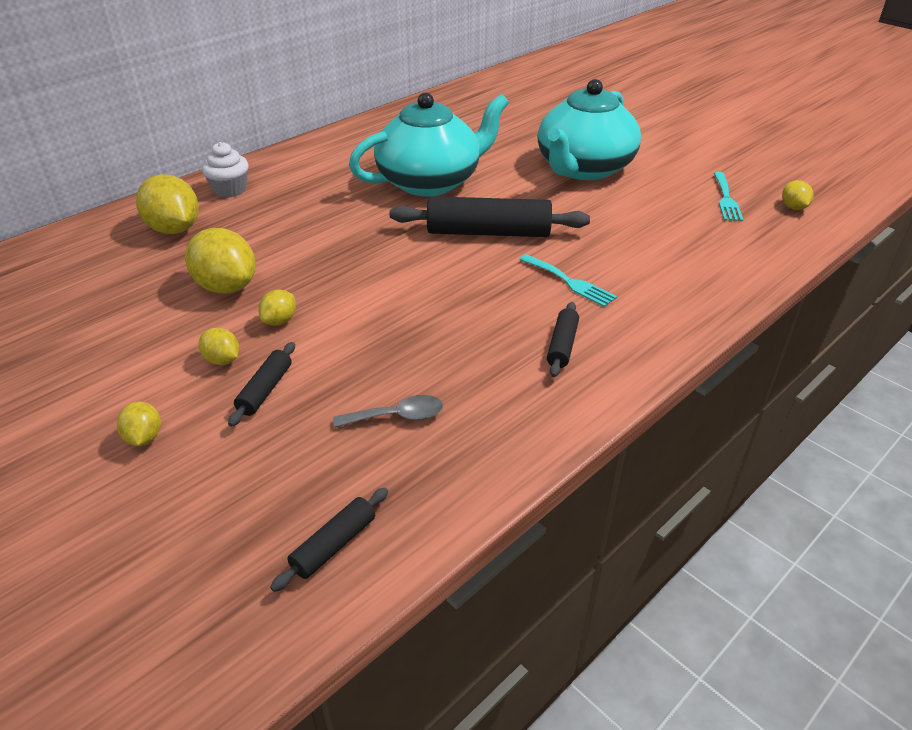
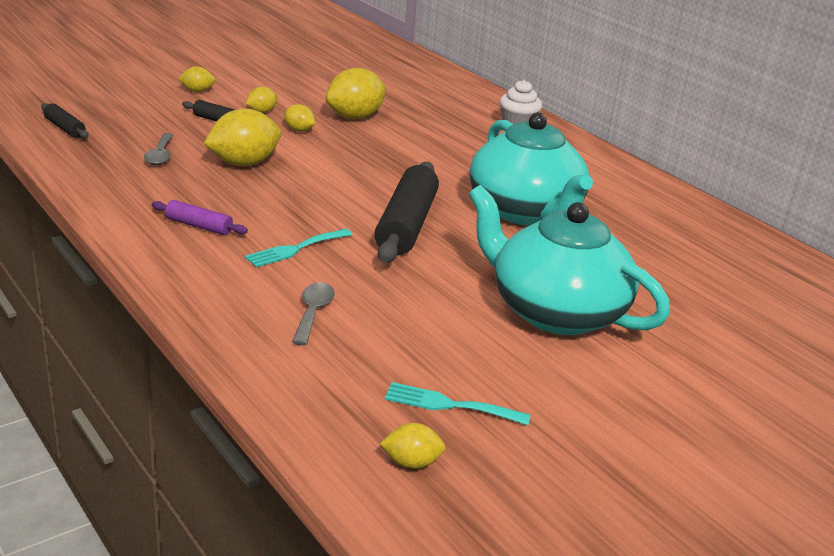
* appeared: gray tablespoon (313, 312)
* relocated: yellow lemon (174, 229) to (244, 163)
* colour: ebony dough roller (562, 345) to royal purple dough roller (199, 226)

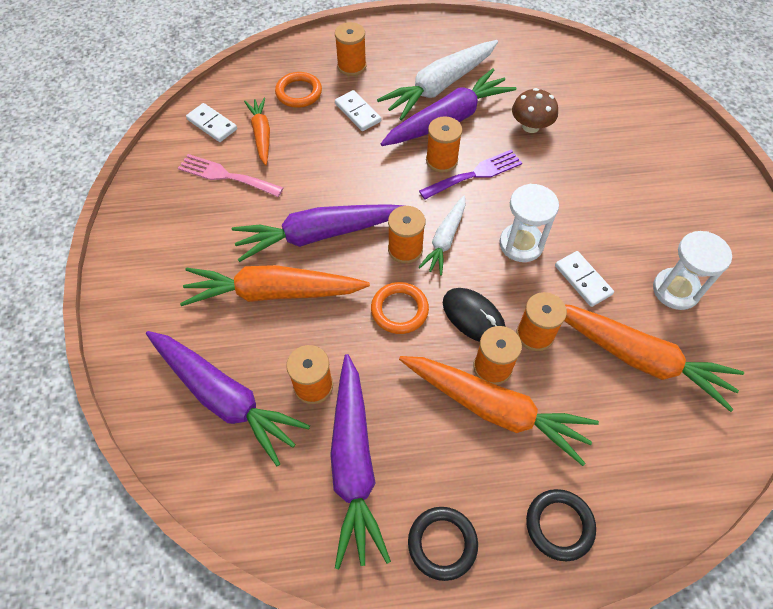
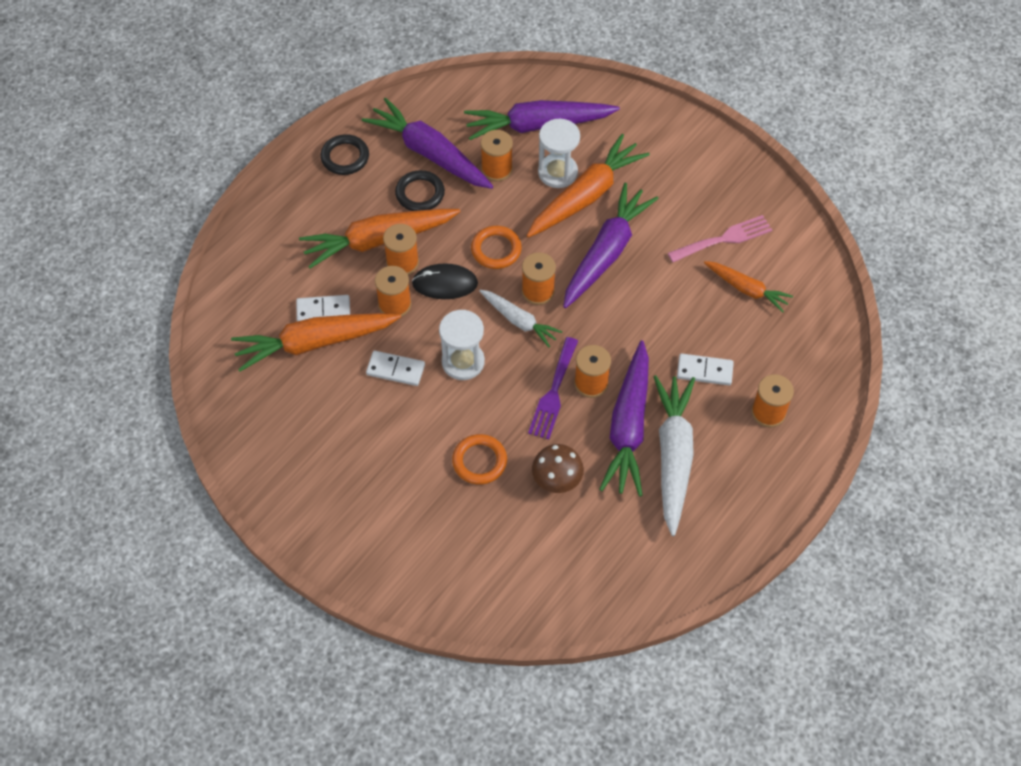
* relocated: white domino tile (212, 124) to (323, 310)
* relocated: orange ring (299, 93) to (479, 461)
* relocated: ebony ring (559, 525) to (420, 193)
* relocated: white hourglass (675, 290) to (557, 172)
* spun: white carrot (445, 239) = (519, 321) 150 degrees clockwise

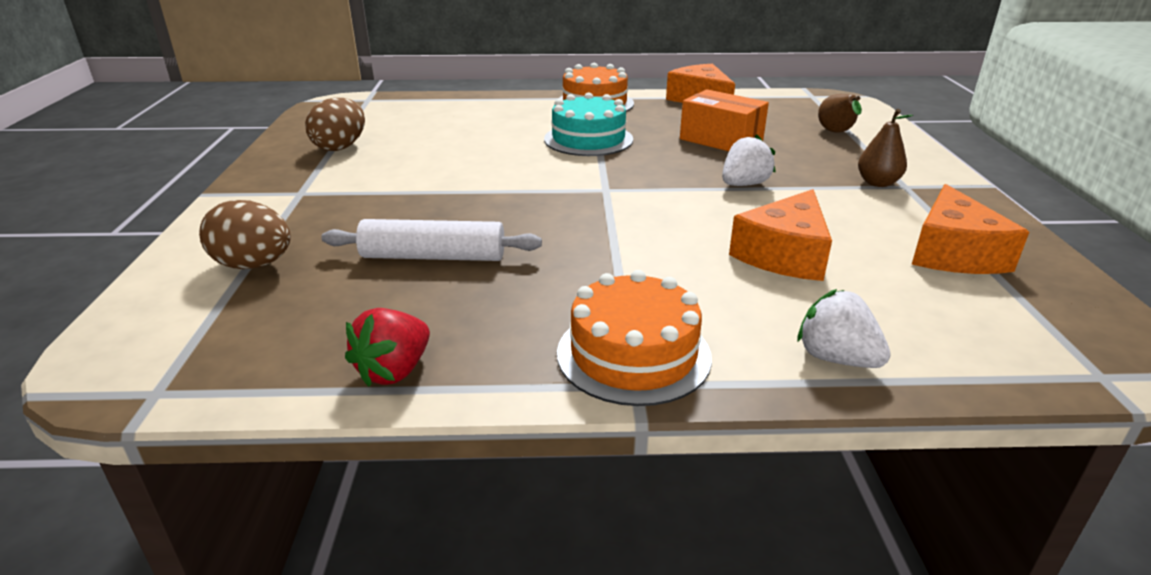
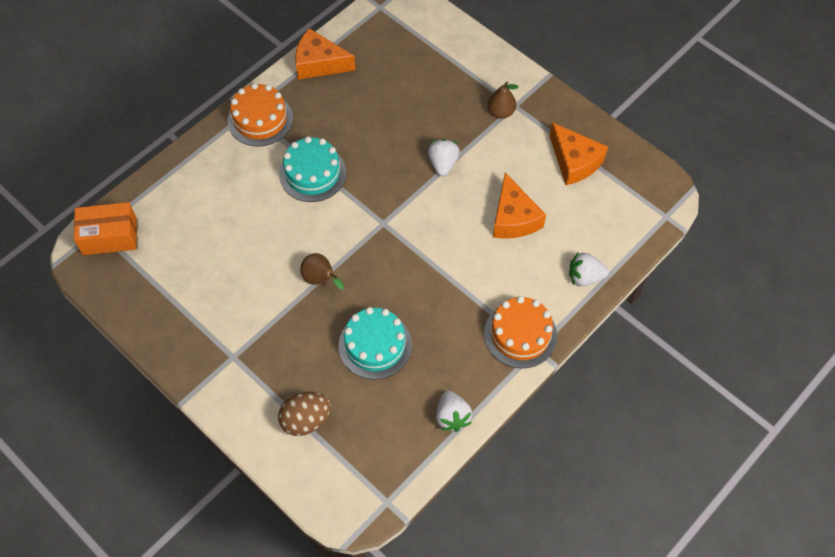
* missing: dark brown toy egg (340, 147)
* relocated: orange parcel (721, 140) to (110, 236)
* relocated: dark brown pear (836, 133) to (320, 279)
* exchanged: white dough roller (433, 256) to aqua gateau (375, 345)
* colour: crimson berry (394, 371) to white berry (452, 417)

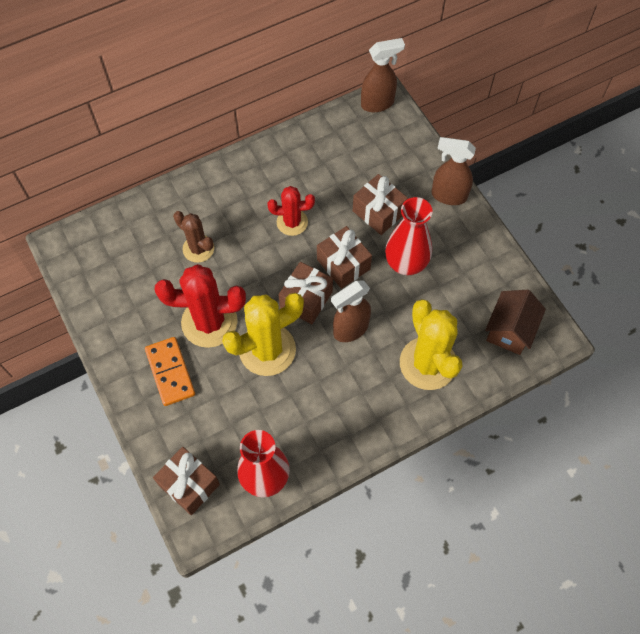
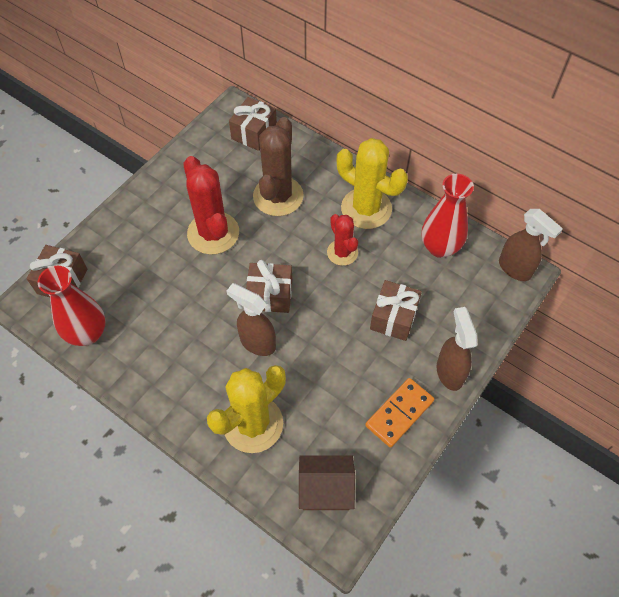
* relocated: orange domino tile (170, 372) to (399, 413)
* relocated: yellow cactus (267, 350) to (366, 208)
* relocated: dark brown gift (343, 264) to (254, 133)
* relocated: crimson flower vase (406, 264) to (440, 247)
* size: dark brown cactus (198, 249) = (278, 196) x1.70

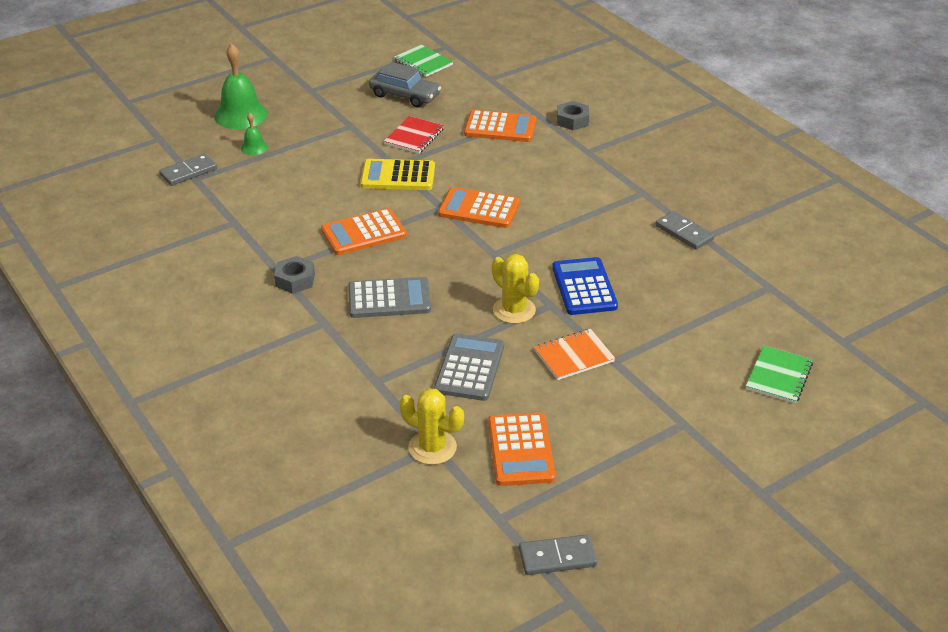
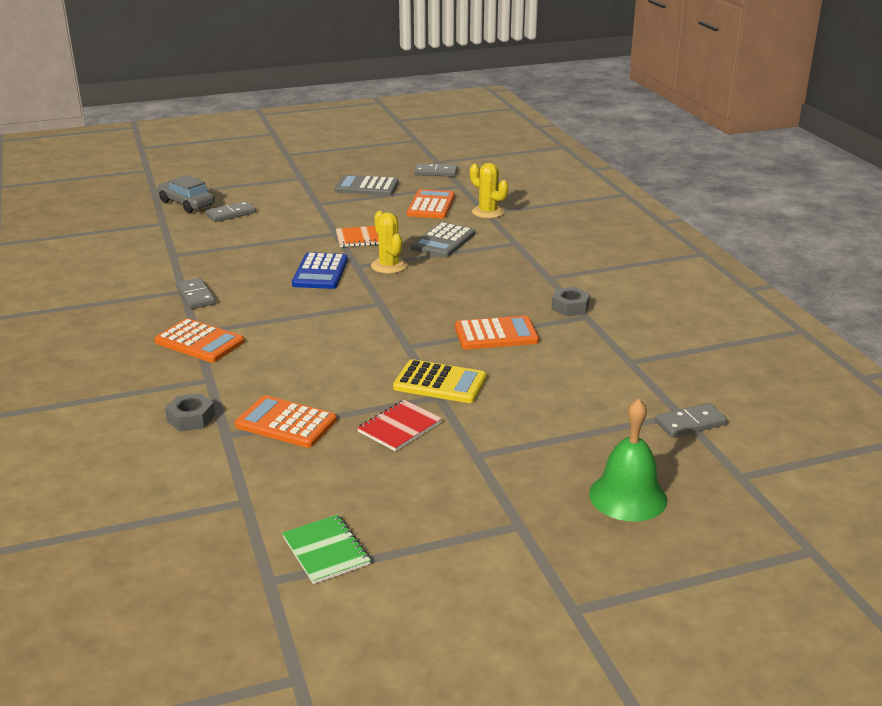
* missing: emerald hand bell (254, 147)
* relocated: gray adding machine (389, 299) to (366, 187)
* relocated: gray automobile (405, 95) to (186, 203)
* relocated: orange adding machine (479, 209) to (200, 342)
* exchanged: emerald notepad (779, 376) to gray domino tile (231, 214)

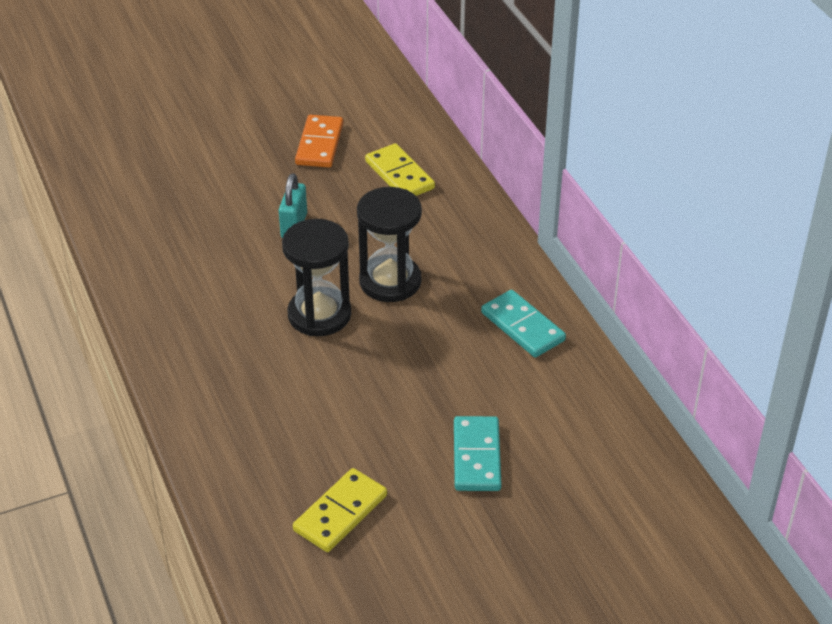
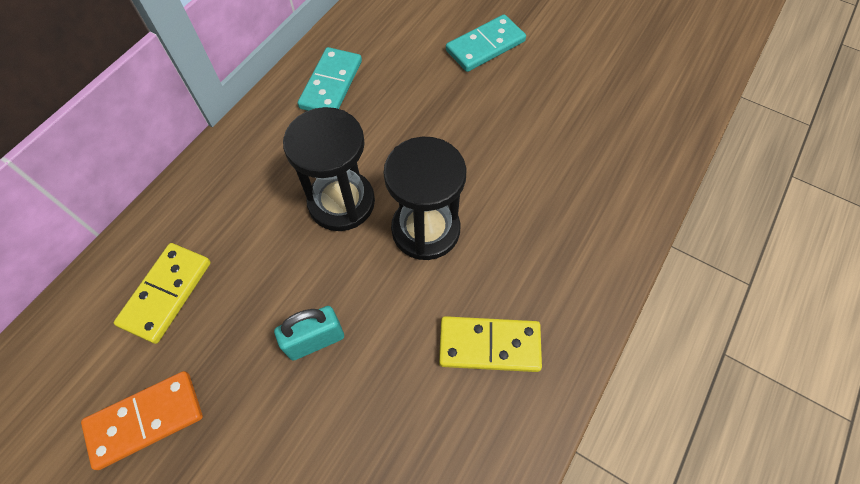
* relocated: yellow domino tile (340, 513) to (489, 345)

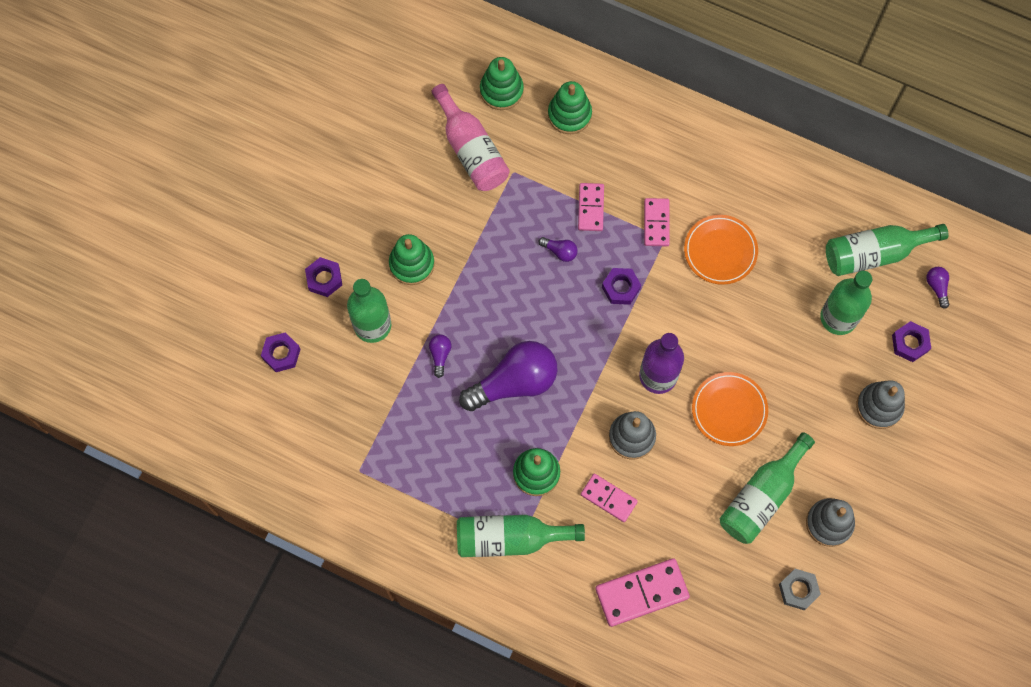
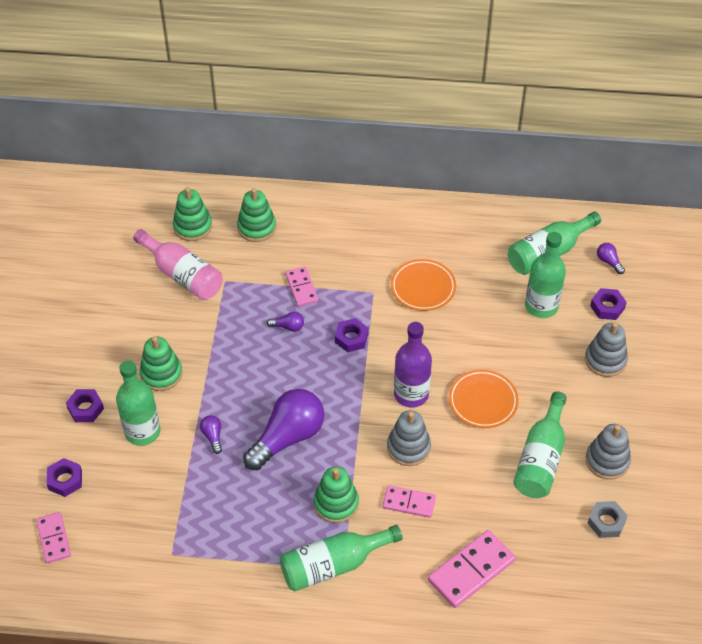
* relocated: rosy domino tile (656, 223) to (54, 538)

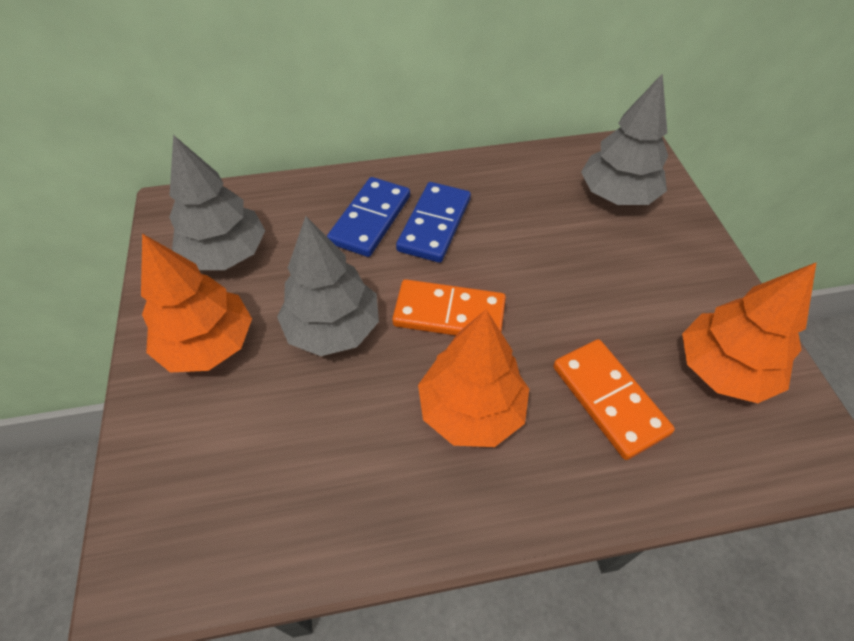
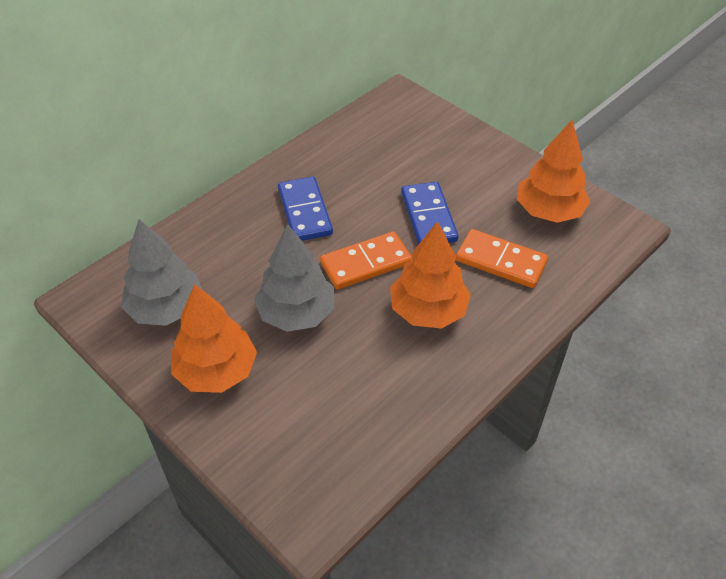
* missing: gray fir tree (617, 195)
* relocated: royal blue domino tile (370, 219) to (428, 217)

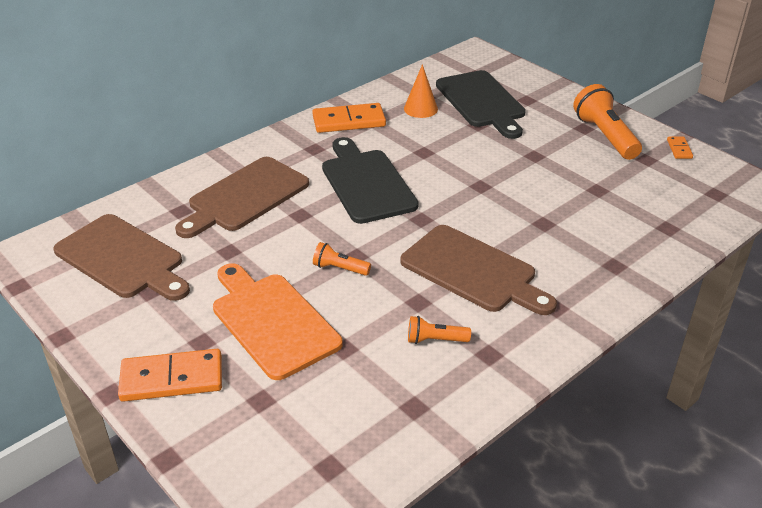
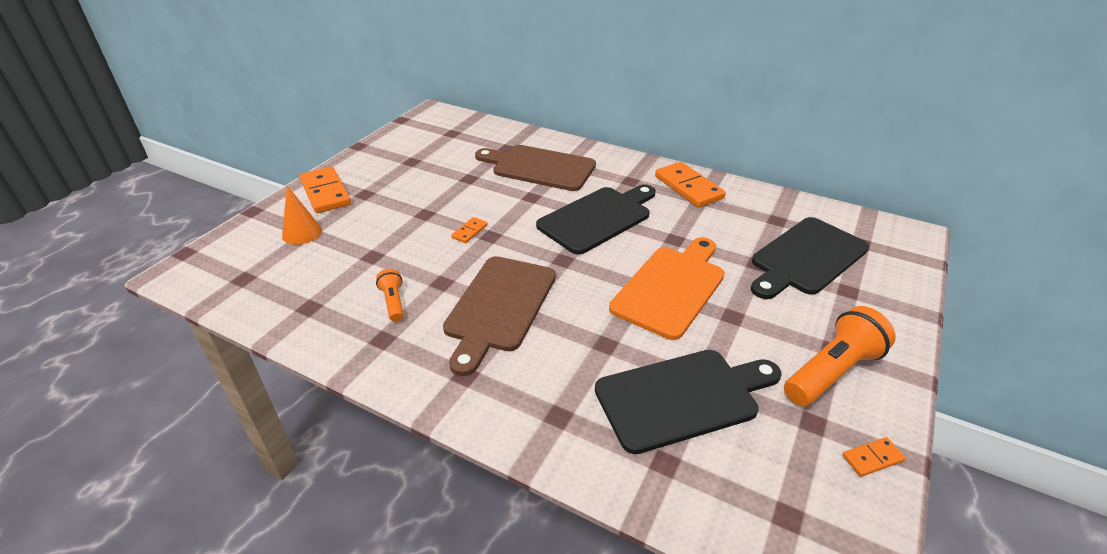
* missing: dark brown bread board (122, 259)
* appeared: ebony bread board (682, 398)
* relocated: orange bread board (272, 321) to (671, 288)
* relocated: orange cone shape (420, 109) to (302, 233)
* exchanged: orange pocket torch (340, 268) to orange domino tile (469, 231)

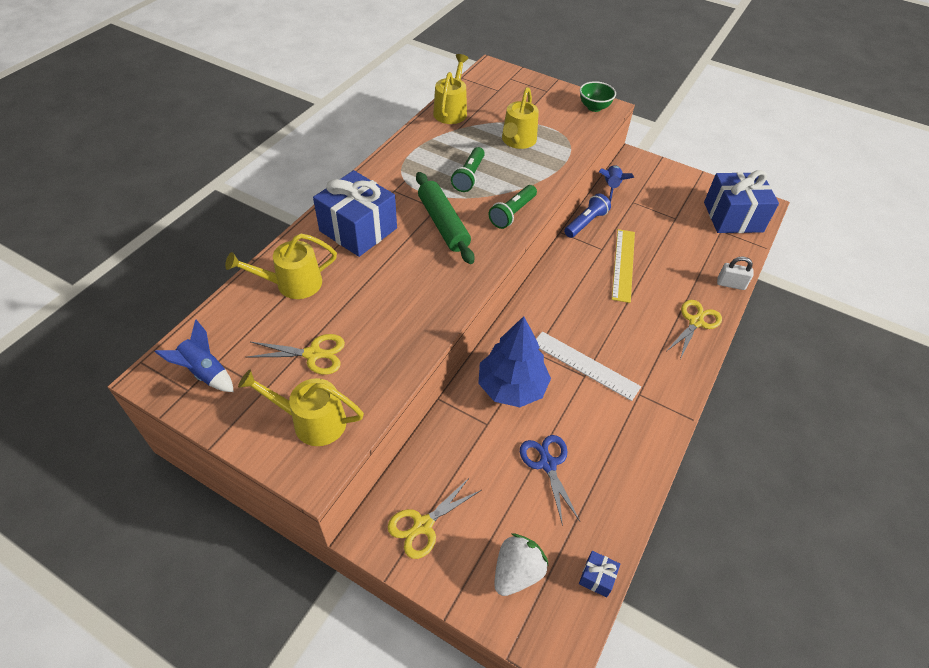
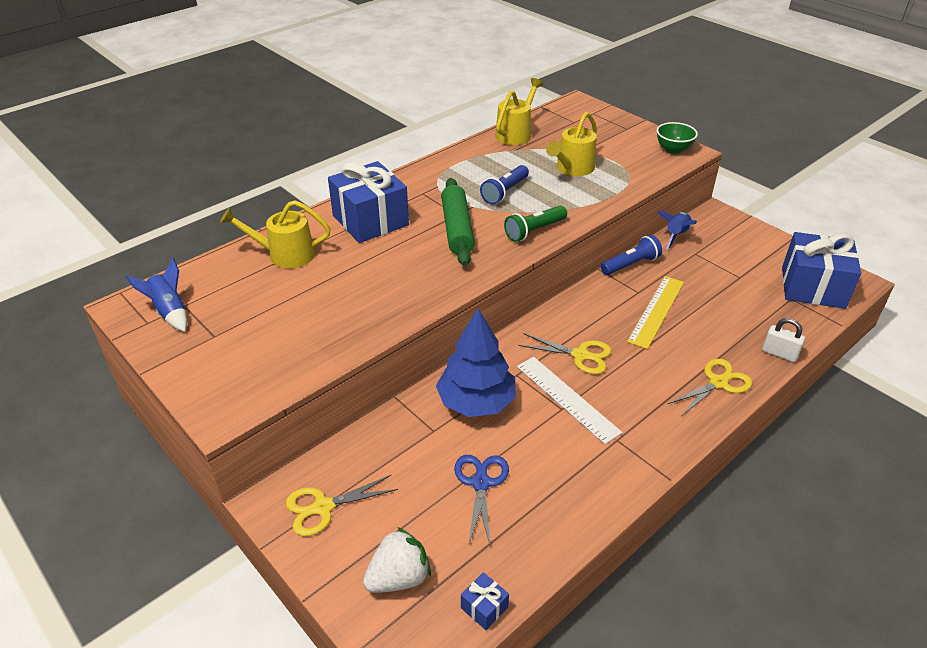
* missing: yellow watering can (311, 421)
* relocated: yellow scissors (313, 354) to (580, 355)
* colour: emerald pocket torch (469, 176) to royal blue pocket torch (505, 192)

